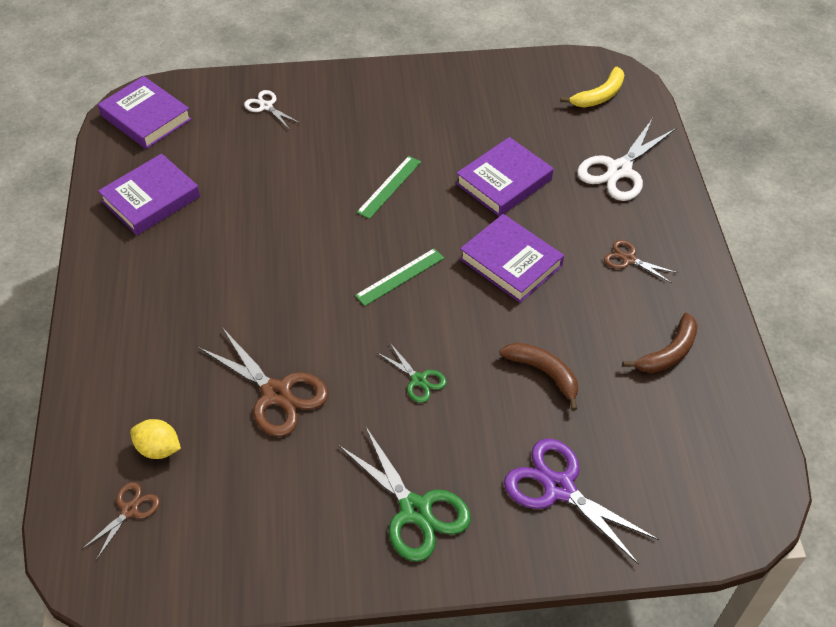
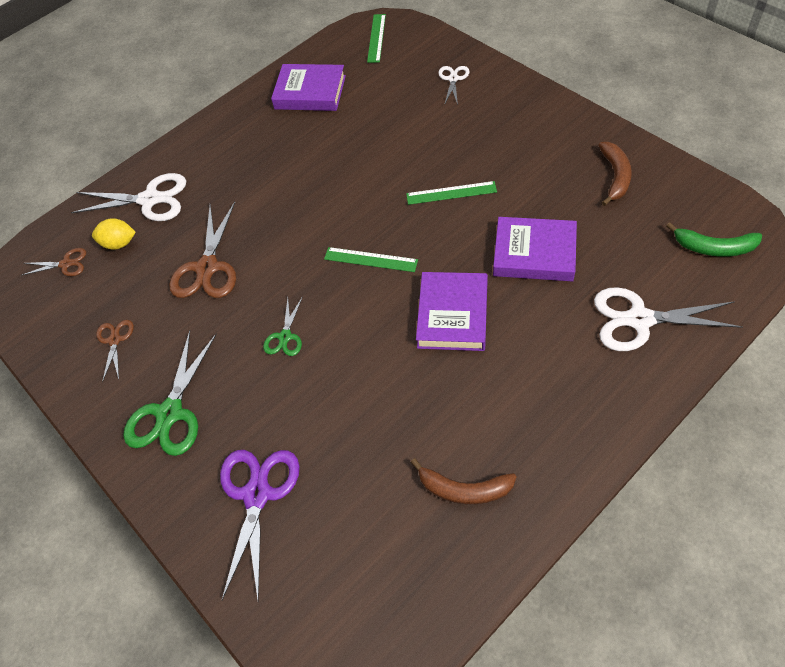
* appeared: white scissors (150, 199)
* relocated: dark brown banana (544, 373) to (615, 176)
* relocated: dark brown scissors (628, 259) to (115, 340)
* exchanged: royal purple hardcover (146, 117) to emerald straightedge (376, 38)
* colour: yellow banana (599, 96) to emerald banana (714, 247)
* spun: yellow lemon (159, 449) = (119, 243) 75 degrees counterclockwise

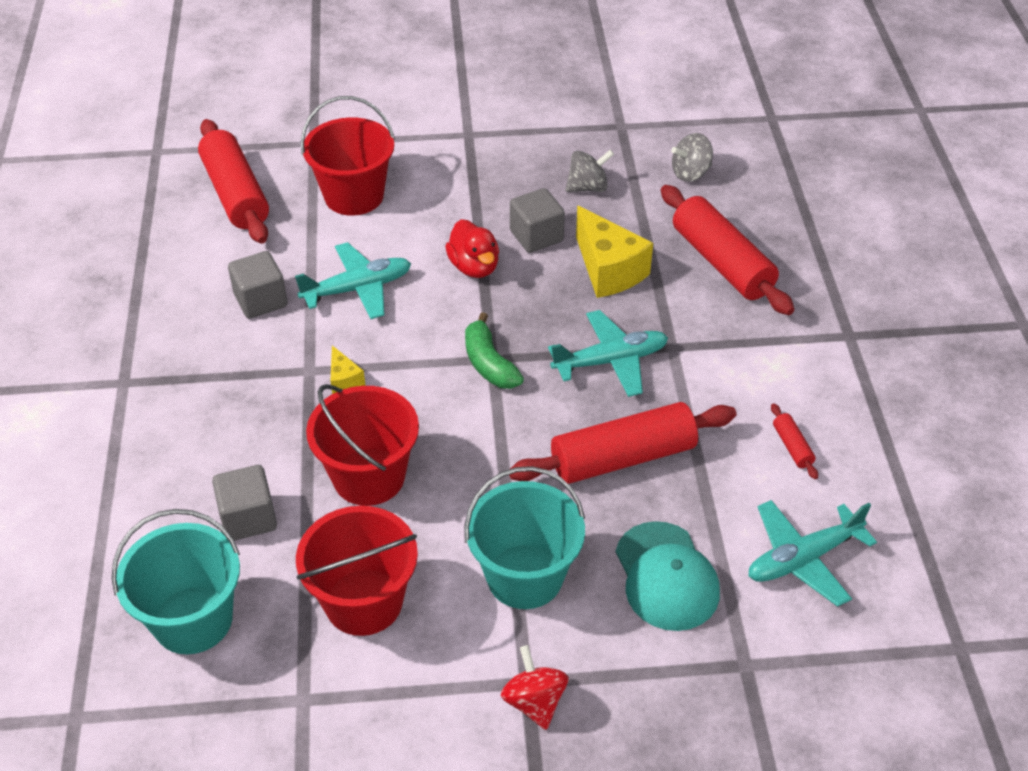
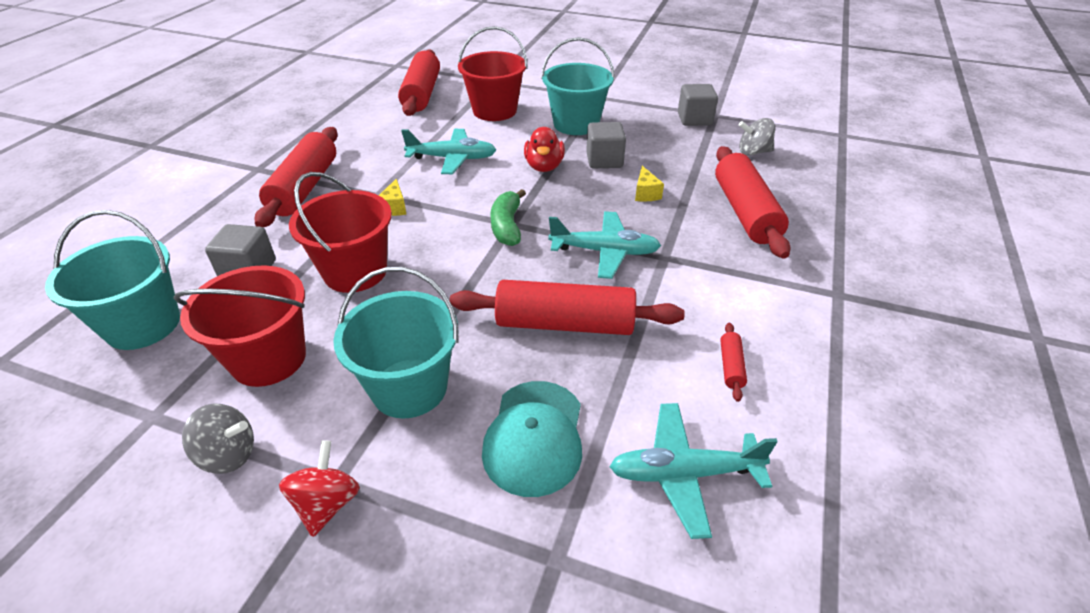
* appeared: crimson dough roller (304, 188)
* appeared: aqua bucket (576, 124)
* relocated: gray solid cube (261, 300) to (694, 119)
* relocated: gray toy top (588, 187) to (228, 455)
* size: yellow cheese wedge (608, 270) = (645, 193) x0.50

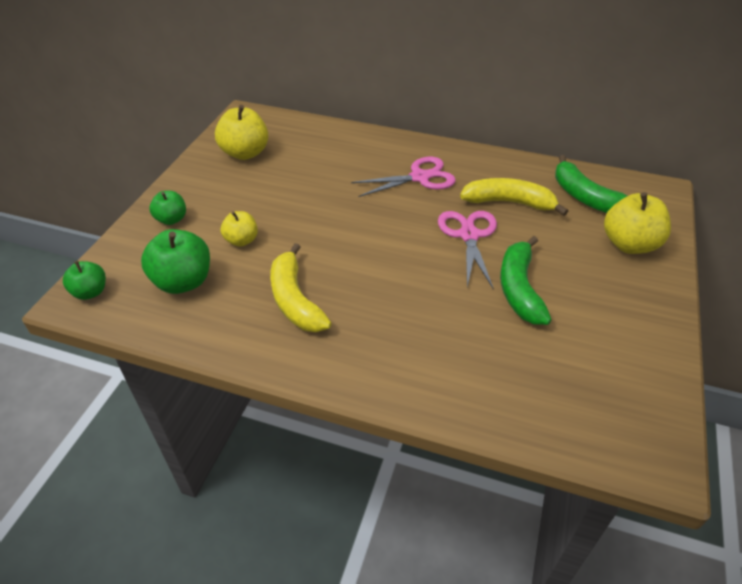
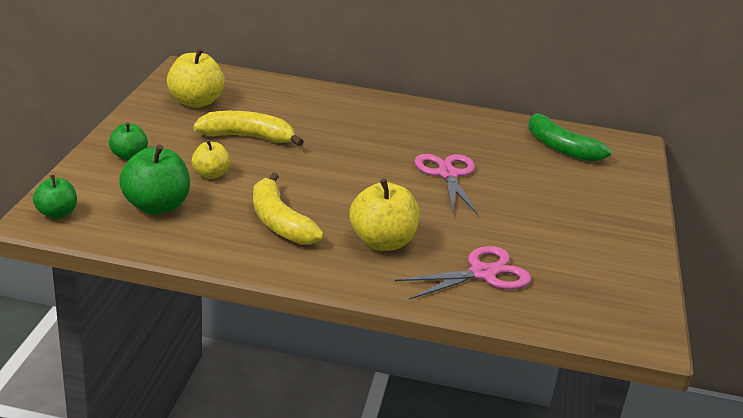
* missing: emerald banana (519, 288)
* relocated: rosy scissors (419, 177) to (482, 273)
* relocated: yellow banana (509, 203) to (248, 137)
* relocated: yellow apple (629, 244) to (382, 242)

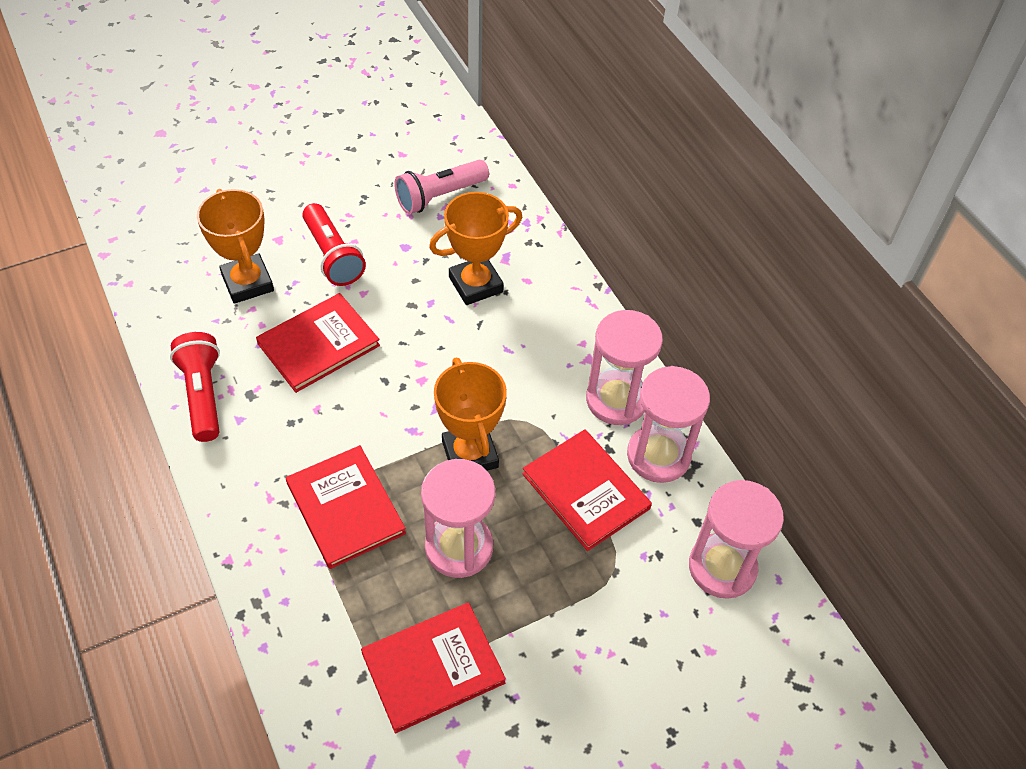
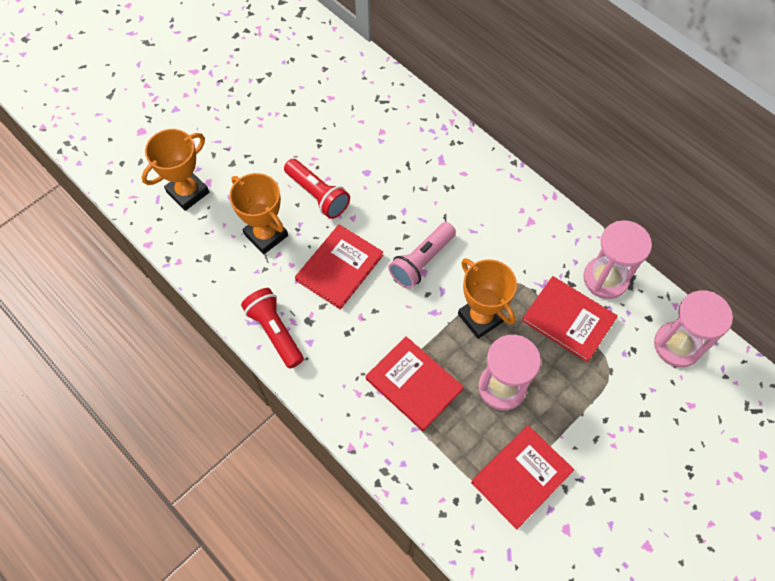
* missing: rosy hourglass (616, 400)
* relocated: rosy pocket torch (439, 196) to (421, 261)
* relocated: orange award cup (475, 284) to (188, 192)

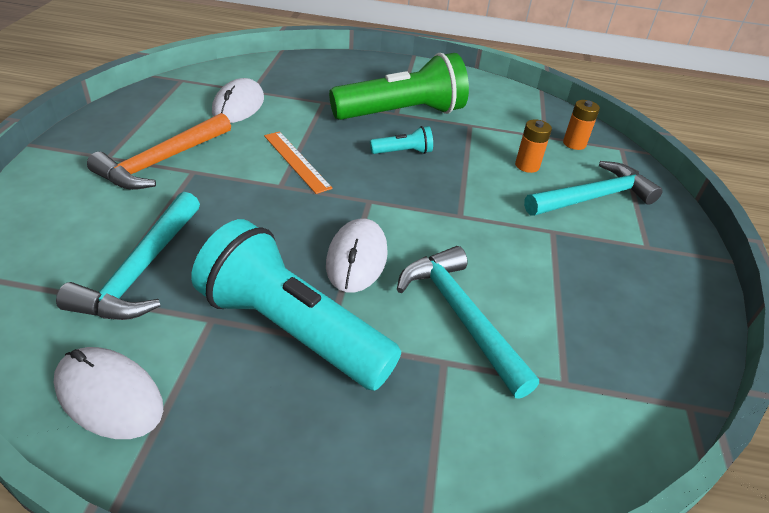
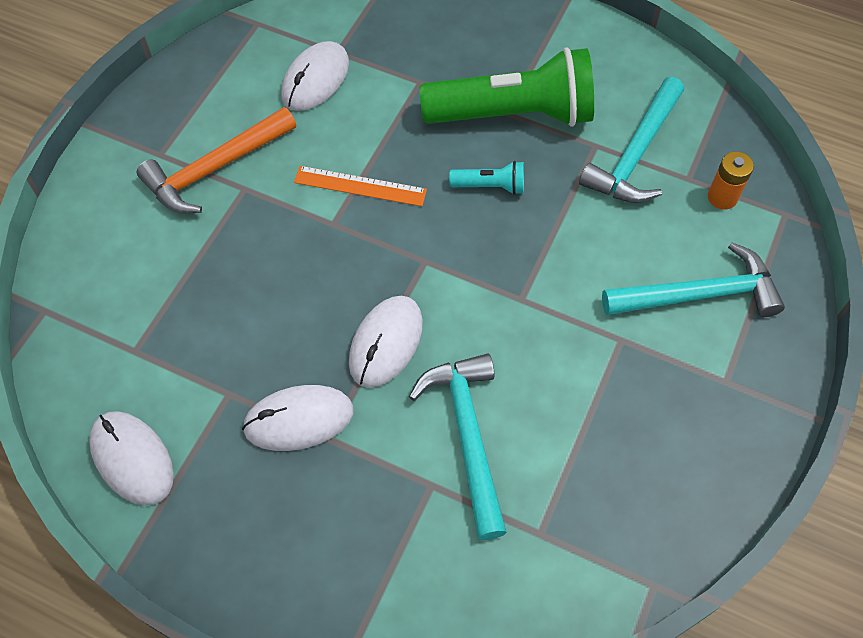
* missing: orange battery (527, 166)
* relocated: aqua carpenter's hammer (141, 270) to (635, 154)
* exchanged: aqua pocket torch (291, 329) to white PC mouse (299, 419)
* spun: orange straightedge (296, 161) = (360, 186) 60 degrees counterclockwise

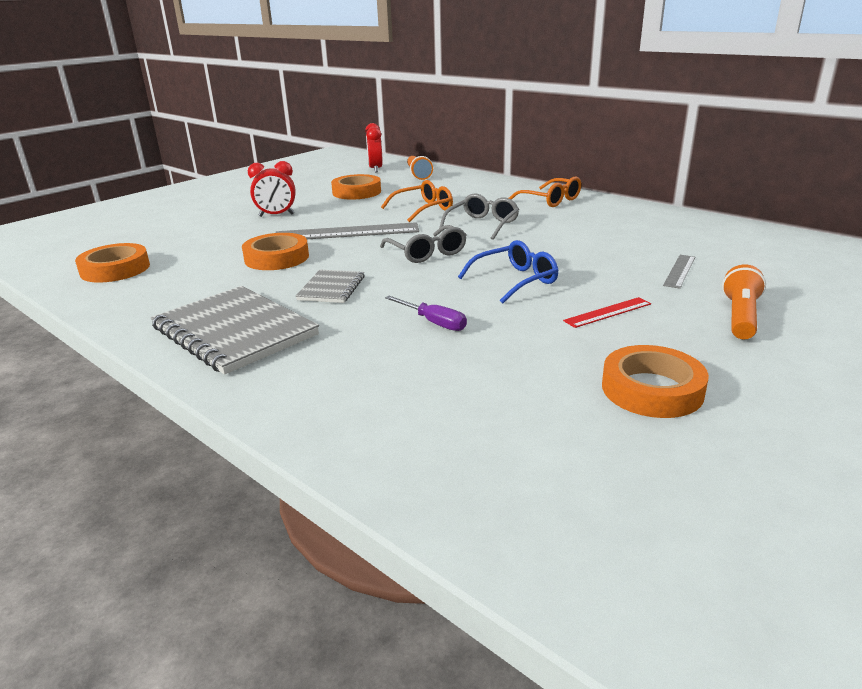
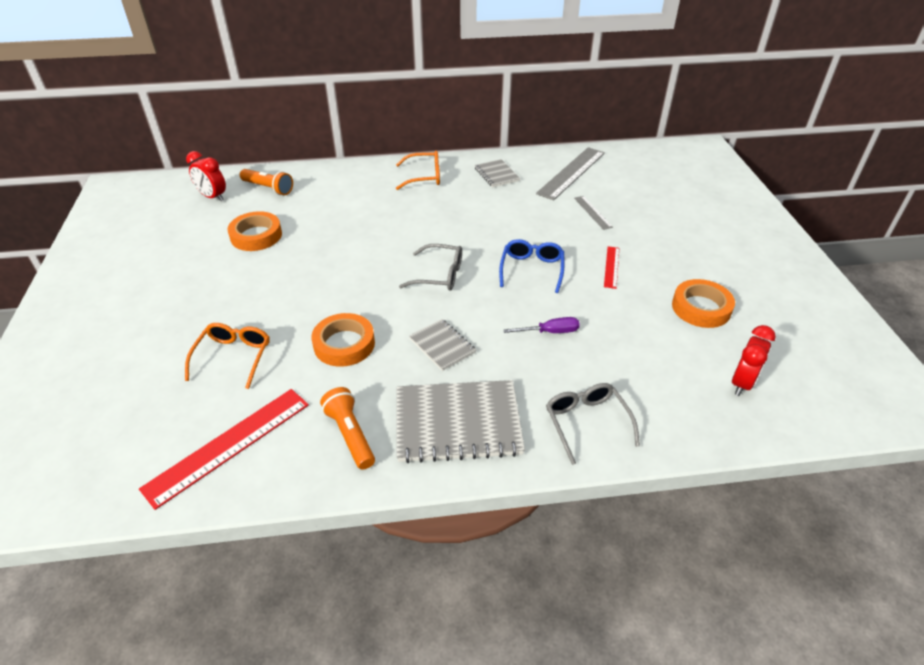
* appeared: gray notepad (496, 174)
* relocated: crimson clock (276, 215) to (742, 383)
* relocated: gray straightedge (347, 232) to (571, 173)
* relocated: orange eyeglasses (423, 209) to (233, 357)
* relocated: gray eyeglasses (482, 225) to (586, 422)
* relocated: orange pocket torch (740, 317) to (350, 435)
* exchanged: orange roll of tape (115, 269) to crimson straightedge (228, 445)

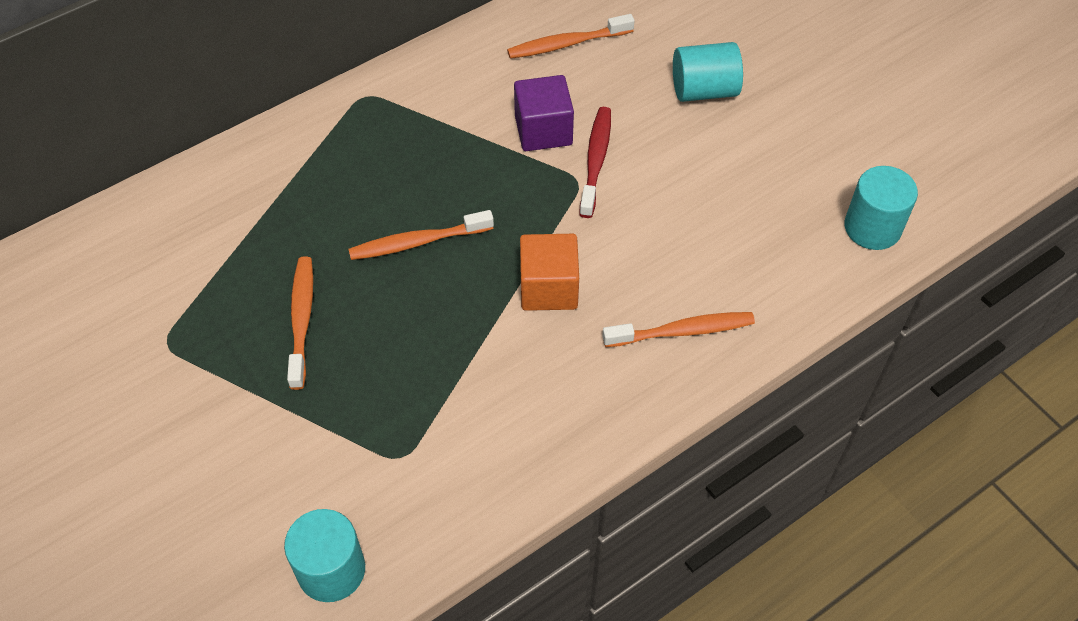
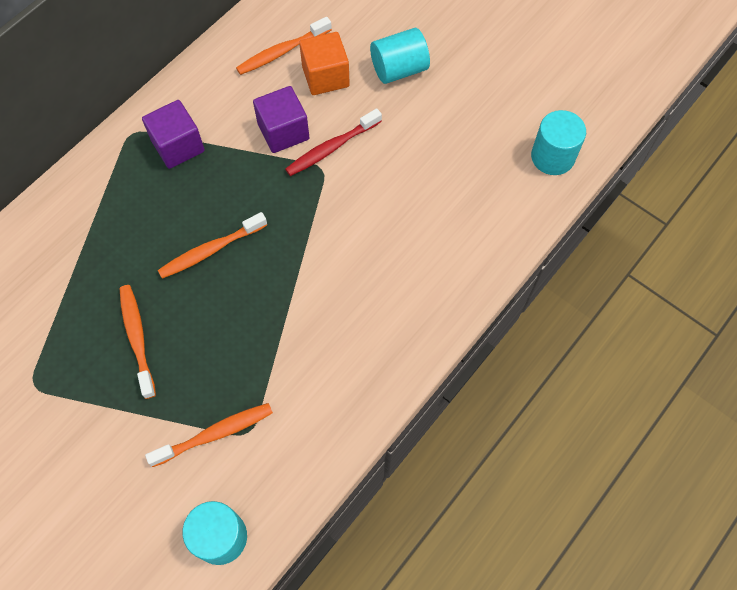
* appeared: royal purple solid cube (178, 146)
* relocated: orange solid cube (548, 288) to (325, 76)
* relocated: orange tooth brush (682, 331) to (215, 434)
* spun: crimson tooth brush (596, 160) = (331, 148) 120 degrees counterclockwise

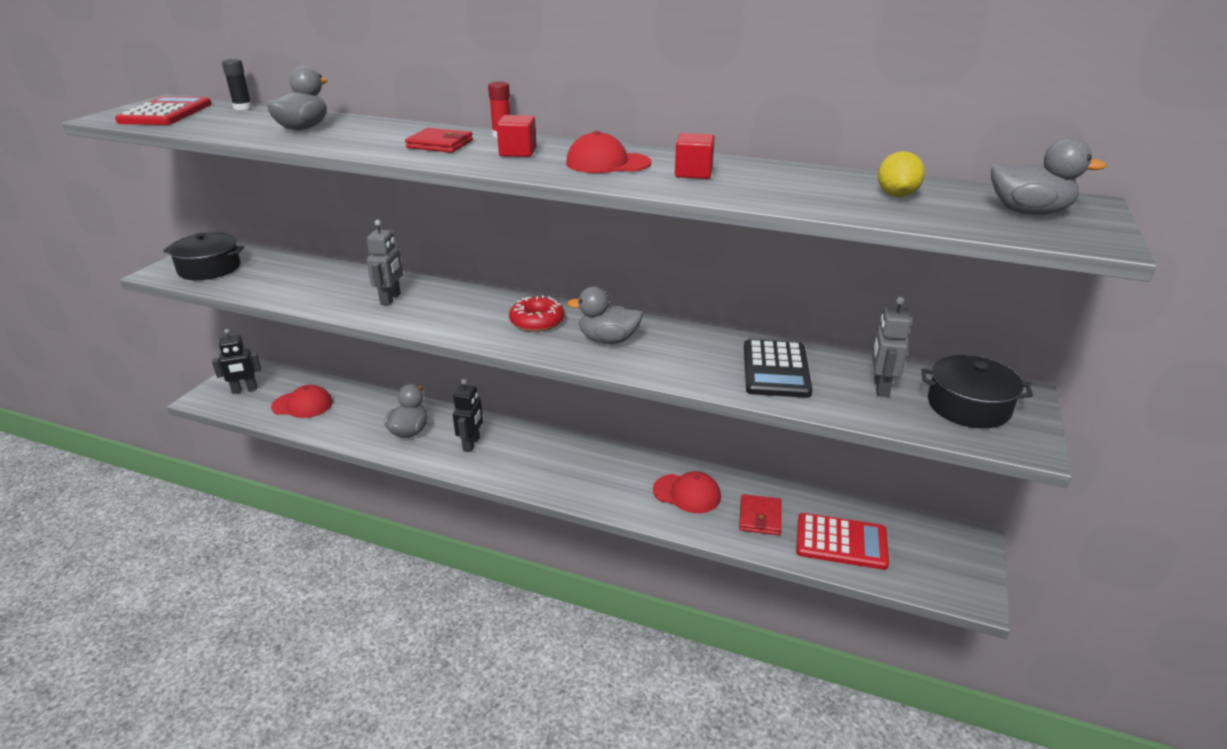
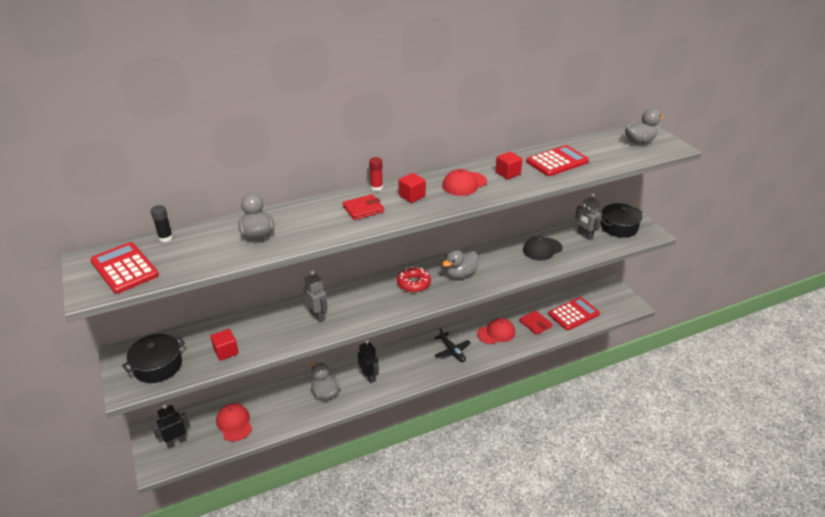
* missing: yellow lemon (896, 195)
* appeared: crimson solid cube (226, 351)
* appeared: ebony plane (452, 351)
* appeared: crimson adding machine (557, 162)
* exchanged: ebony adding machine (775, 369) to ebony cap (542, 249)
* spun: ebony robot (244, 390) = (176, 442) 150 degrees counterclockwise
* spun: crimson cap (302, 405) = (234, 423) 75 degrees counterclockwise

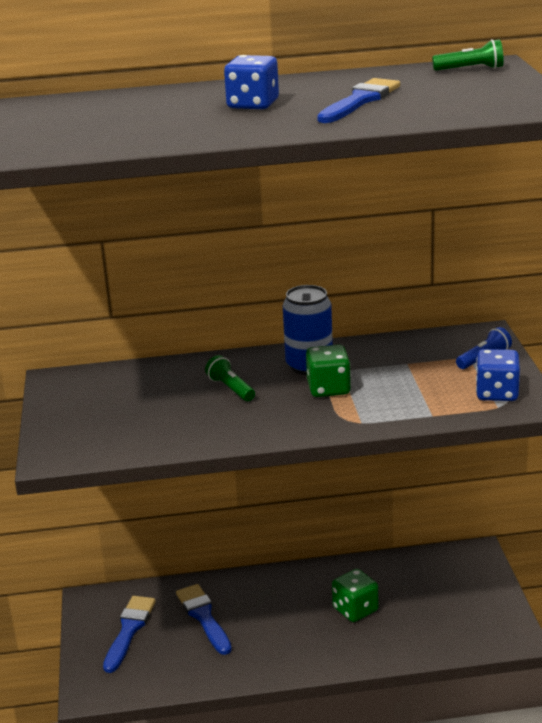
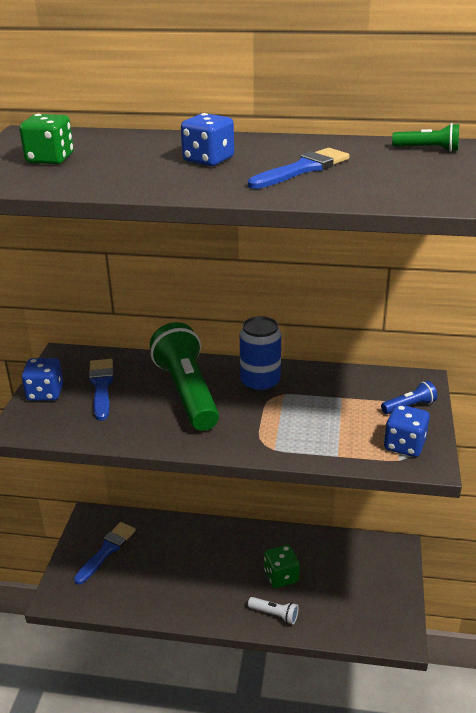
* appeared: royal blue die (45, 393)
* appeared: white pocket torch (274, 614)
* relocated: royal blue paint brush (203, 617) to (101, 386)
* relocated: emerald die (328, 388) to (50, 159)
* size: emerald pocket torch (231, 388) = (187, 392) x2.35

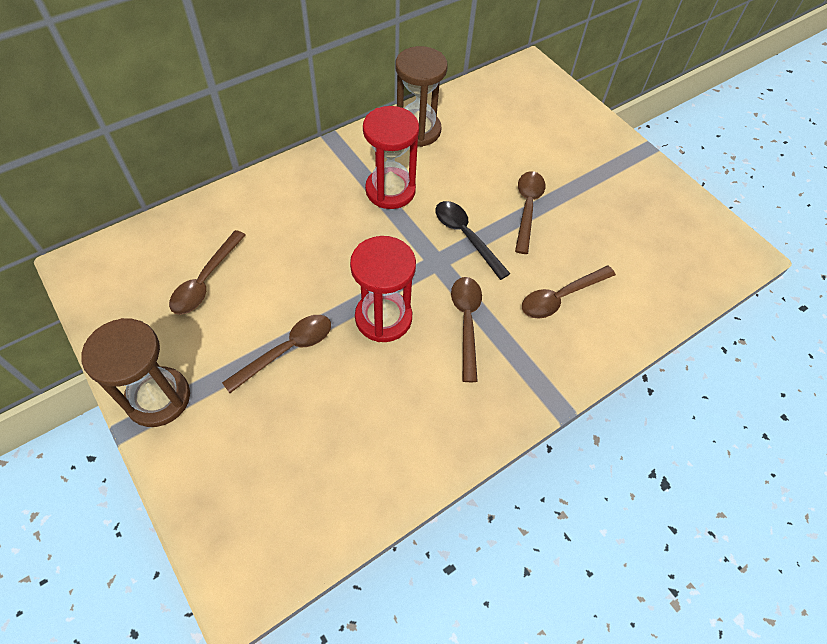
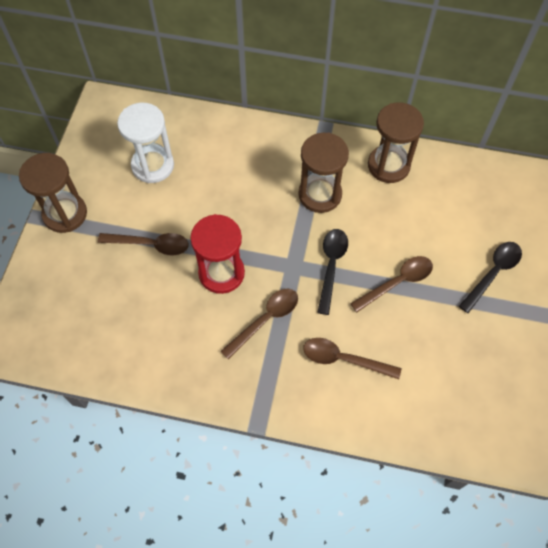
* appeared: ebony tablespoon (493, 273)
* exchanged: dark brown tablespoon (205, 281) to white hourglass (153, 165)
* colour: crimson hourglass (390, 190) to dark brown hourglass (320, 194)

